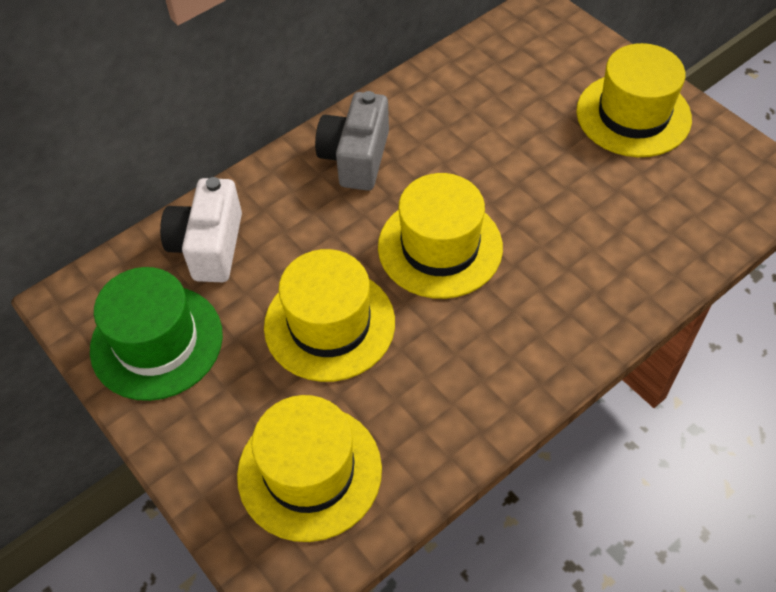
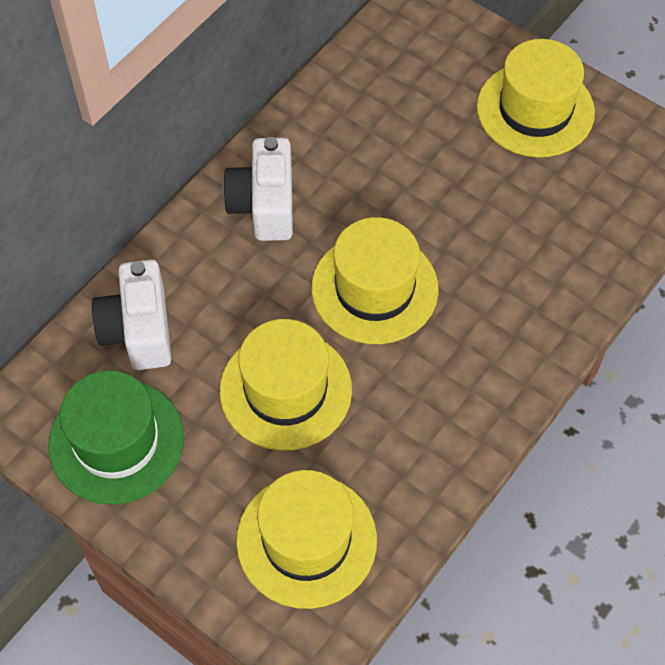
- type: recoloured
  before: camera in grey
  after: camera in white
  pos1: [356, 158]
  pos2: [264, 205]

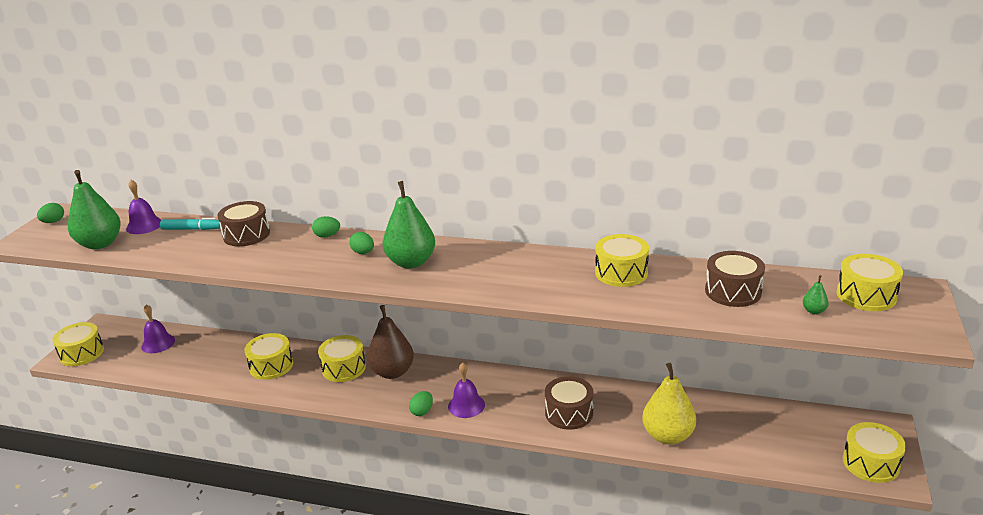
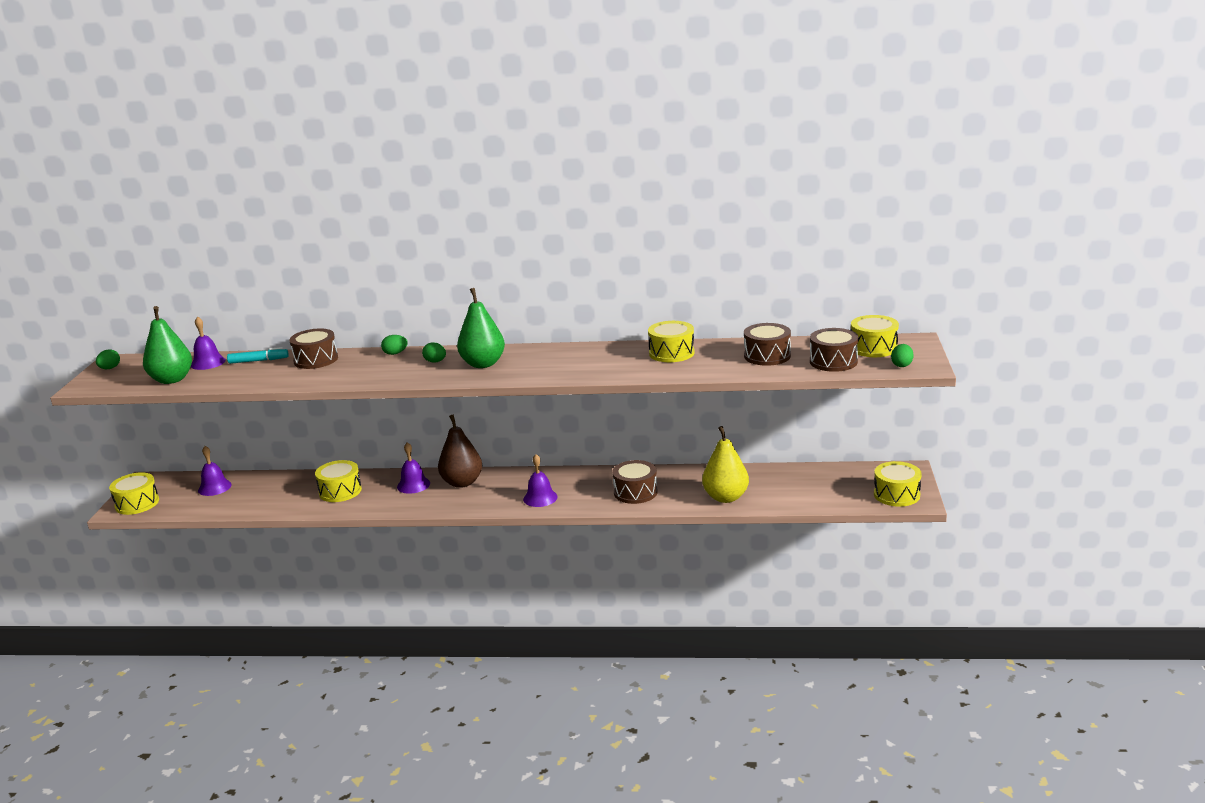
- type: replaced
  before: pear in green
  after: drum in brown
  pos1: [814, 311]
  pos2: [833, 362]
- type: replaced
  before: drum in yellow
  after: bell in purple
  pos1: [344, 368]
  pos2: [413, 485]
- type: moved
  before: egg in green
  pos1: [422, 411]
  pos2: [902, 365]

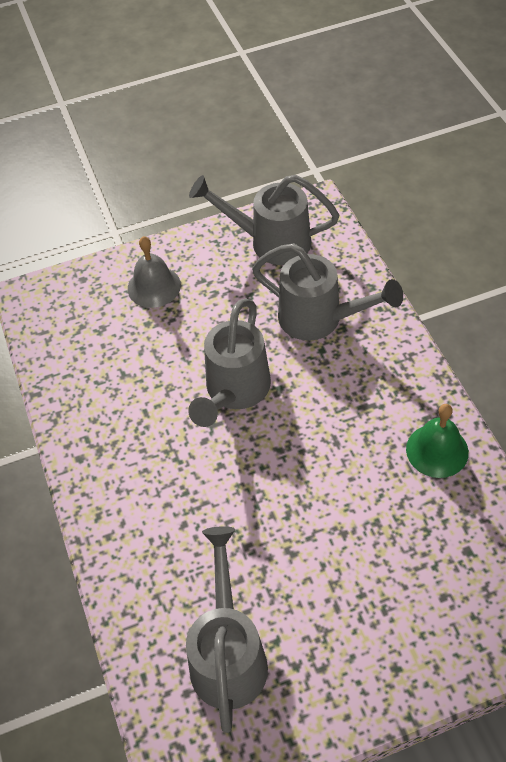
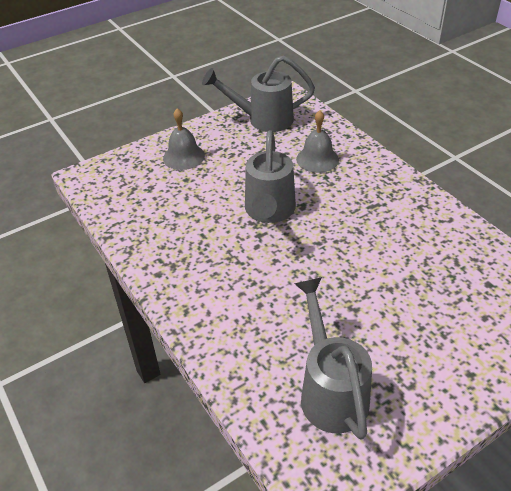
- type: replaced
  before: watering can in grey
  after: bell in grey
  pos1: [320, 319]
  pos2: [317, 159]
- type: removed
  before: bell in green
  pos1: [437, 450]

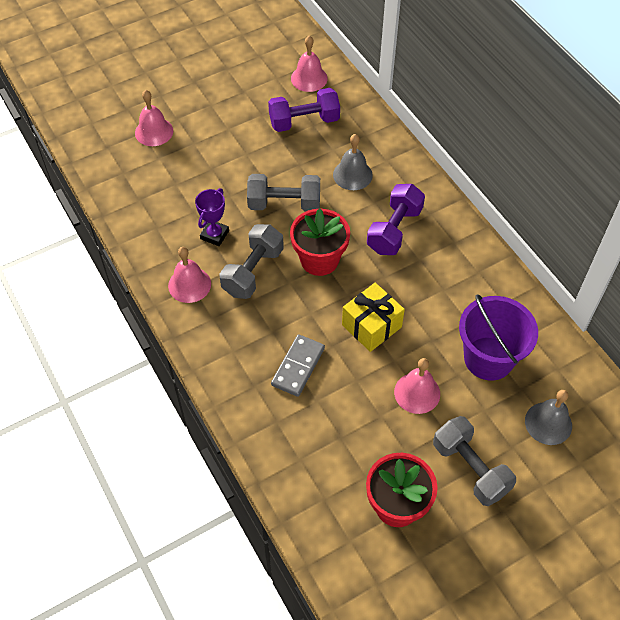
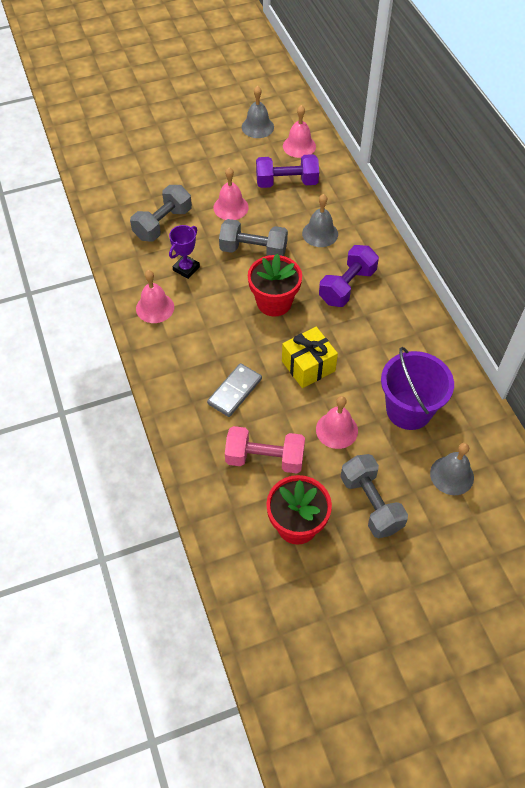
- type: moved
  before: bell in pink
  pos1: [154, 131]
  pos2: [231, 207]
- type: moved
  before: dumbbell in grey
  pos1: [253, 271]
  pos2: [163, 224]
- type: added
  after: bell in grey
  pos2: [257, 127]
- type: added
  after: dumbbell in pink
  pos2: [265, 458]

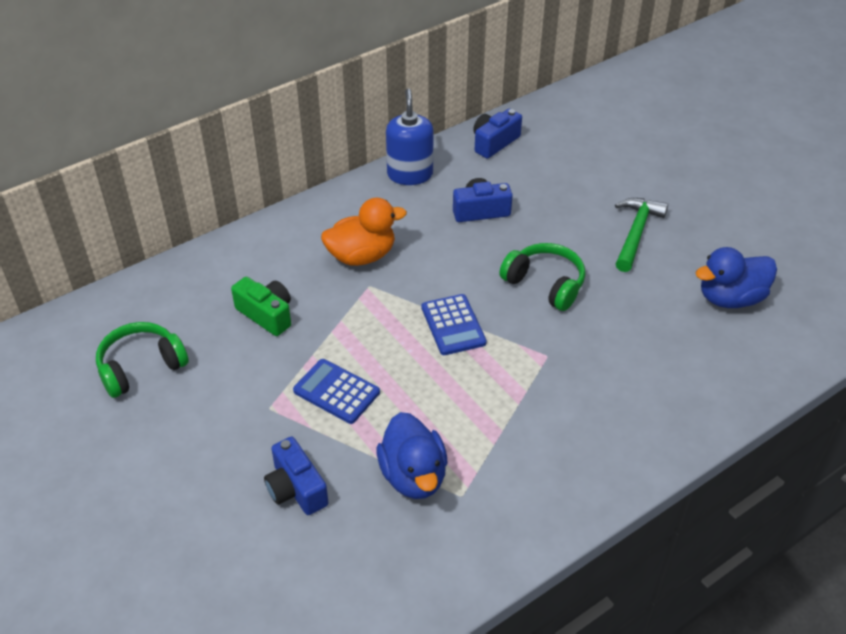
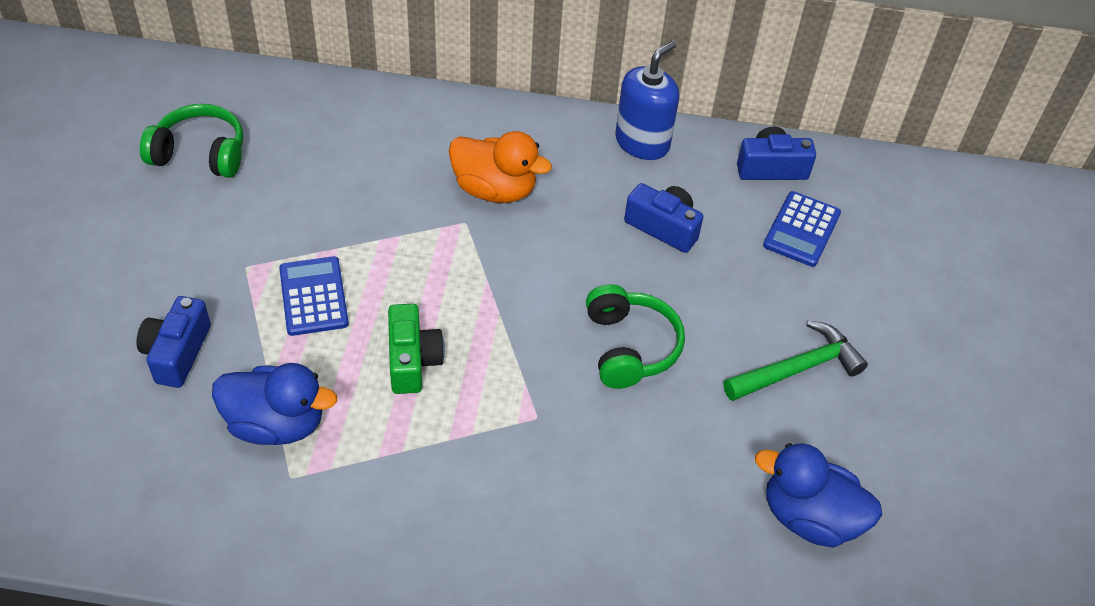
- type: moved
  before: camera in green
  pos1: [266, 314]
  pos2: [412, 360]
- type: moved
  before: calculator in blue
  pos1: [453, 325]
  pos2: [801, 229]
- type: turned
  before: duck in blue
  pos1: [413, 476]
  pos2: [276, 424]
  turn: -105

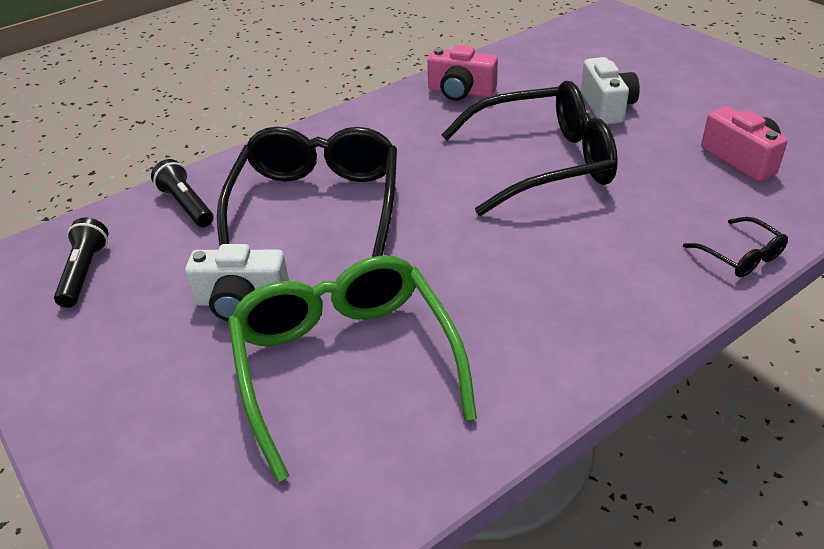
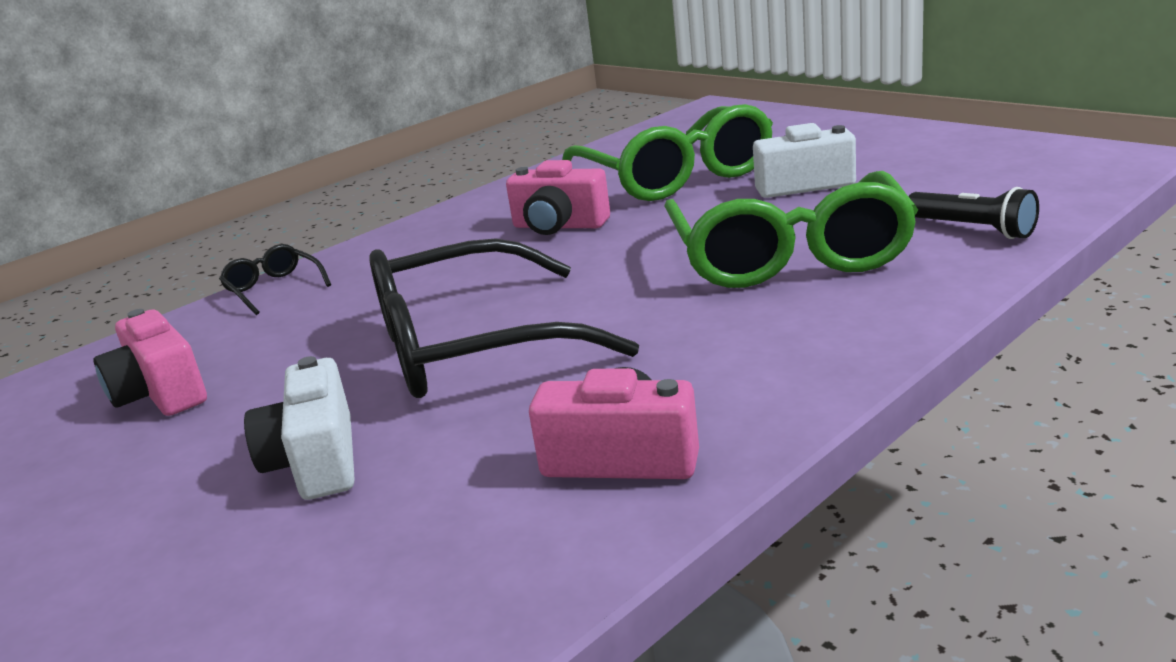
- type: recoloured
  before: glasses in black
  after: glasses in green
  pos1: [317, 203]
  pos2: [789, 257]
- type: removed
  before: flashlight in black
  pos1: [84, 273]
- type: added
  after: camera in pink
  pos2: [559, 226]

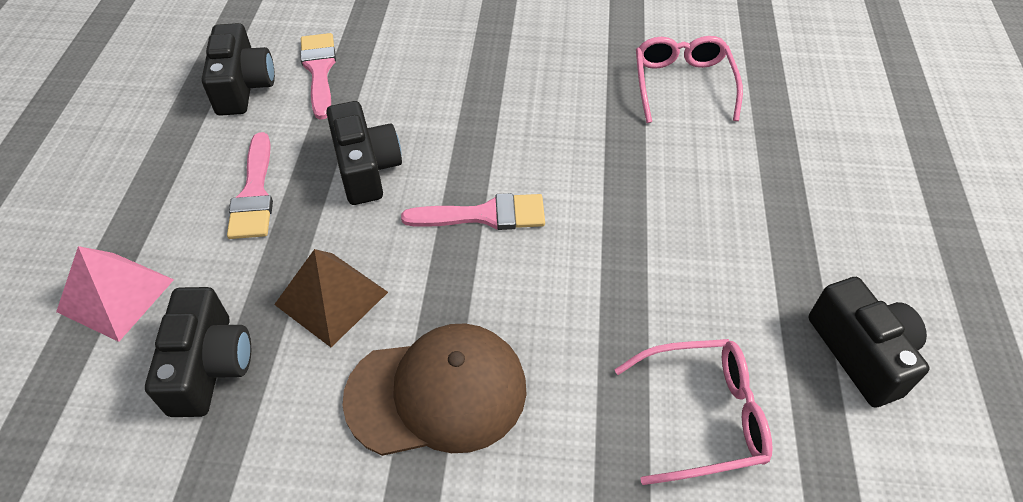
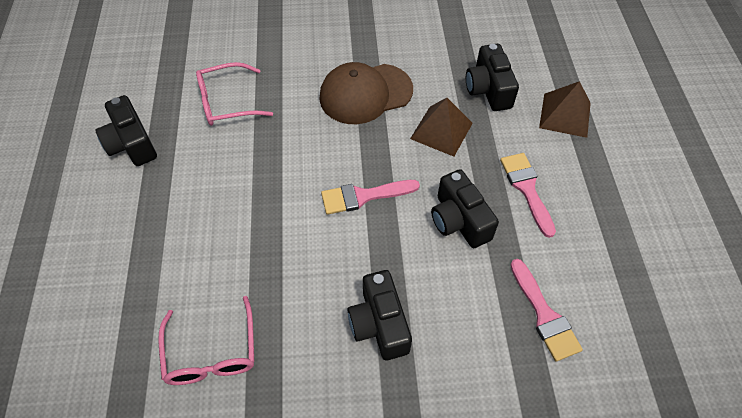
- type: moved
  before: camera in black
  pos1: [243, 86]
  pos2: [379, 324]
- type: recoloured
  before: pyramid in pink
  after: pyramid in brown
  pos1: [116, 295]
  pos2: [565, 115]

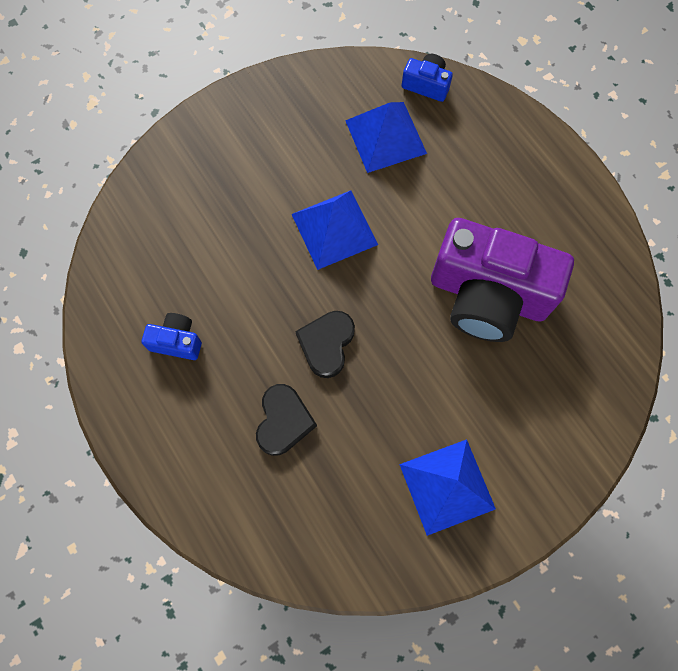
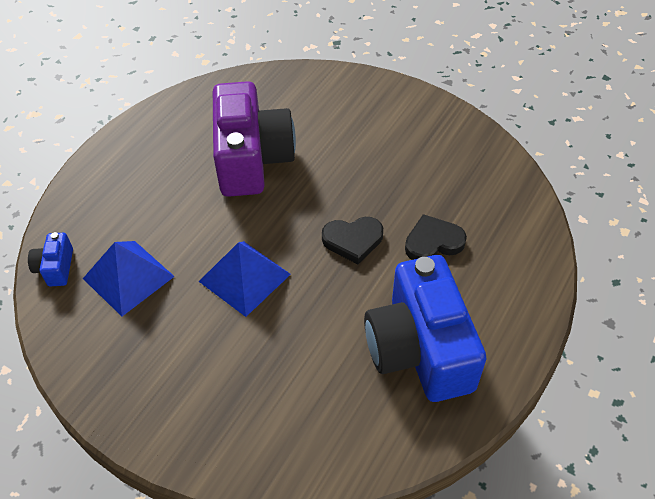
- type: resized
  before: camera in blue
  pos1: [177, 341]
  pos2: [419, 349]
  scale: 2.38
- type: removed
  before: pyramid in blue
  pos1: [447, 486]

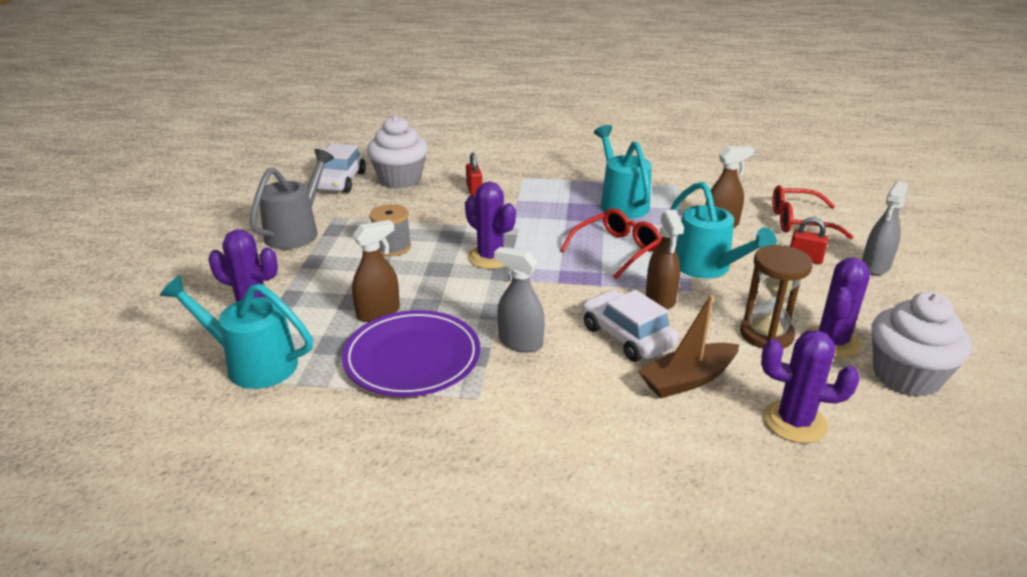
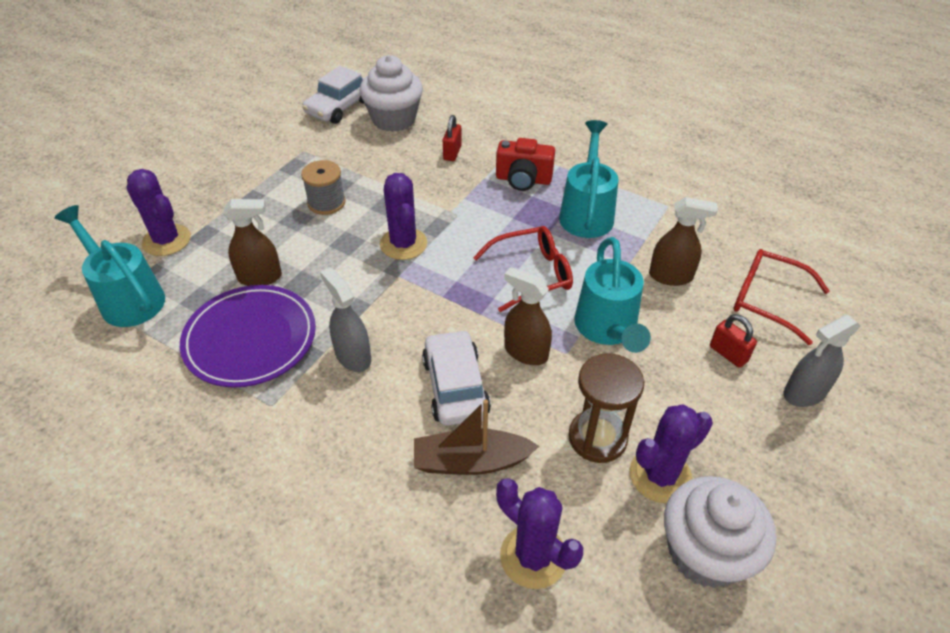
- type: removed
  before: watering can in grey
  pos1: [296, 231]
- type: turned
  before: spray bottle in brown
  pos1: [660, 298]
  pos2: [525, 352]
  turn: 105
- type: added
  after: camera in red
  pos2: [523, 180]

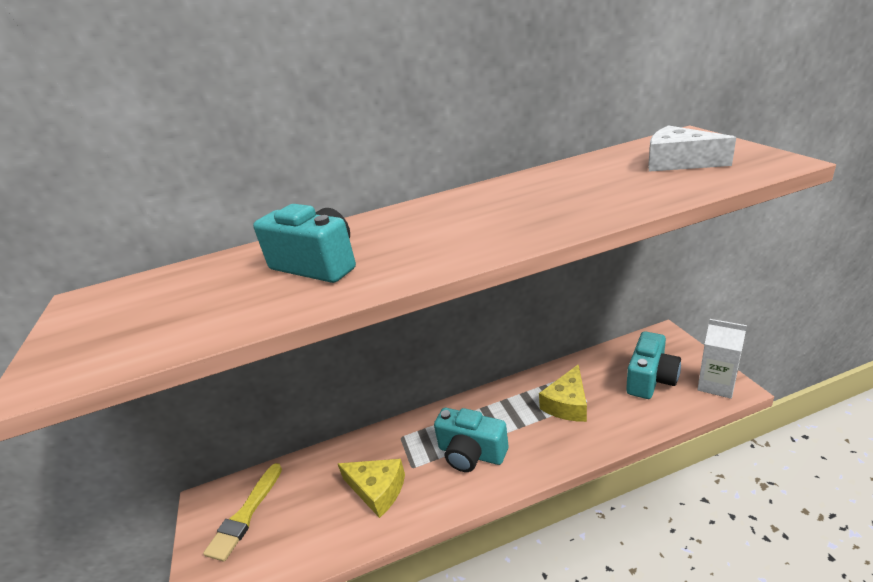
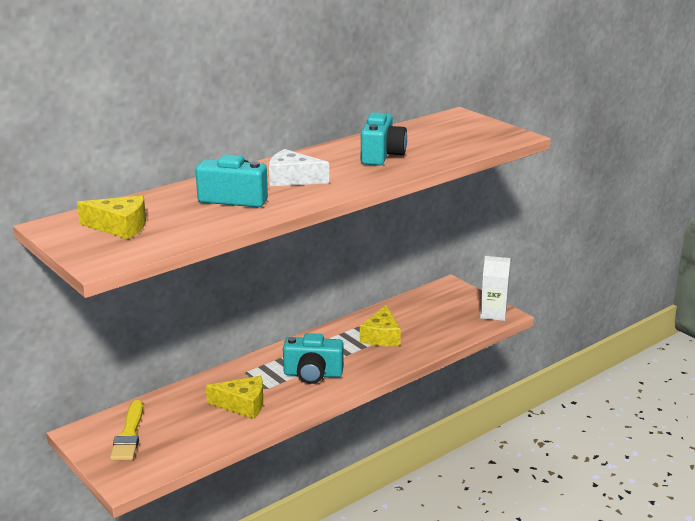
- type: moved
  before: cheese in white
  pos1: [678, 162]
  pos2: [292, 179]
- type: moved
  before: camera in turquoise
  pos1: [650, 379]
  pos2: [381, 155]
- type: added
  after: cheese in yellow
  pos2: [119, 227]

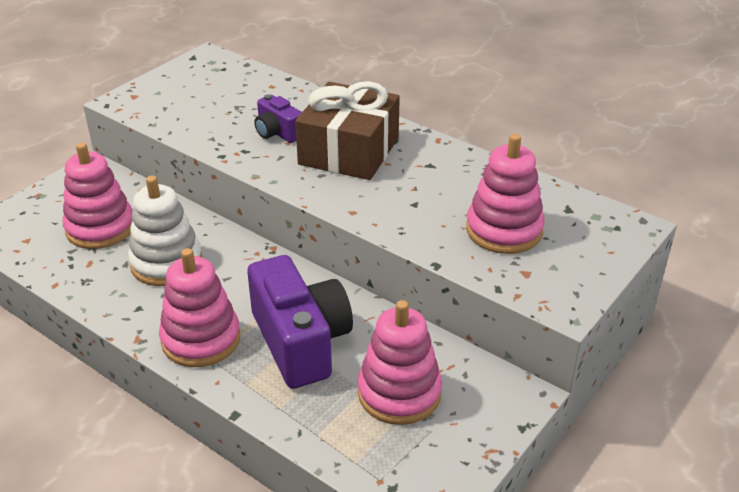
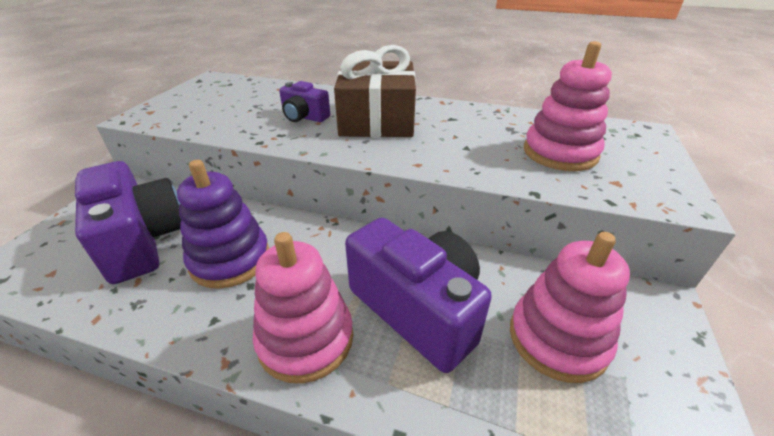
- type: replaced
  before: stacking toy in pink
  after: camera in purple
  pos1: [100, 228]
  pos2: [143, 240]
- type: recoloured
  before: stacking toy in white
  after: stacking toy in purple
  pos1: [166, 263]
  pos2: [230, 259]

